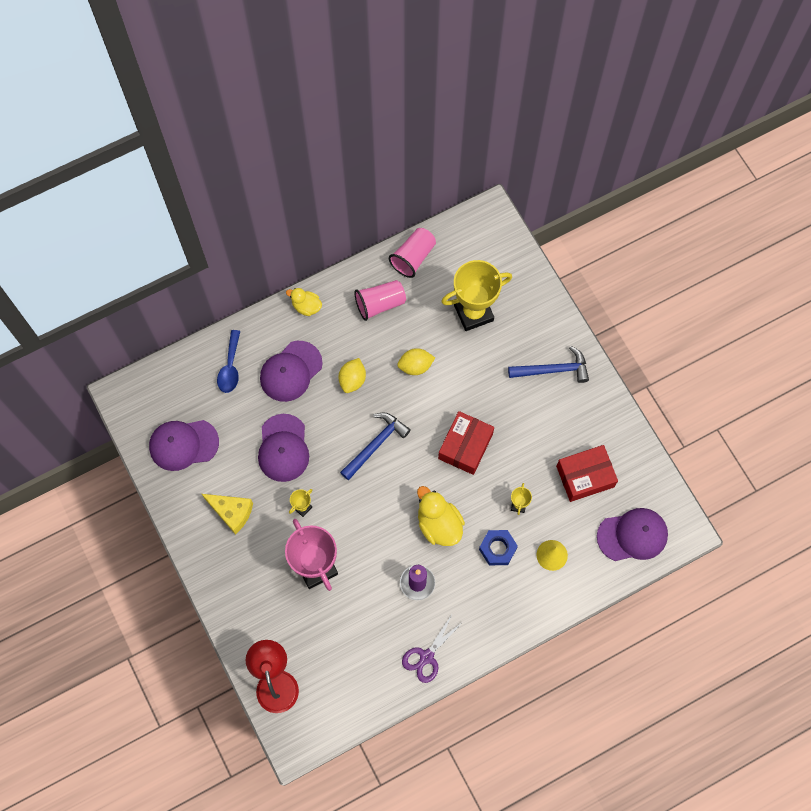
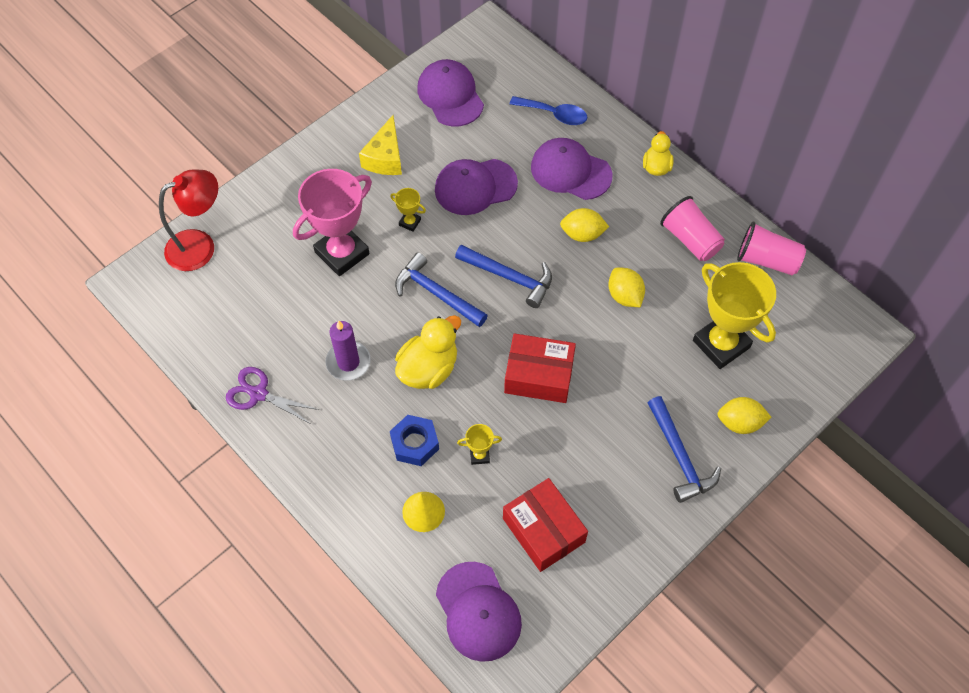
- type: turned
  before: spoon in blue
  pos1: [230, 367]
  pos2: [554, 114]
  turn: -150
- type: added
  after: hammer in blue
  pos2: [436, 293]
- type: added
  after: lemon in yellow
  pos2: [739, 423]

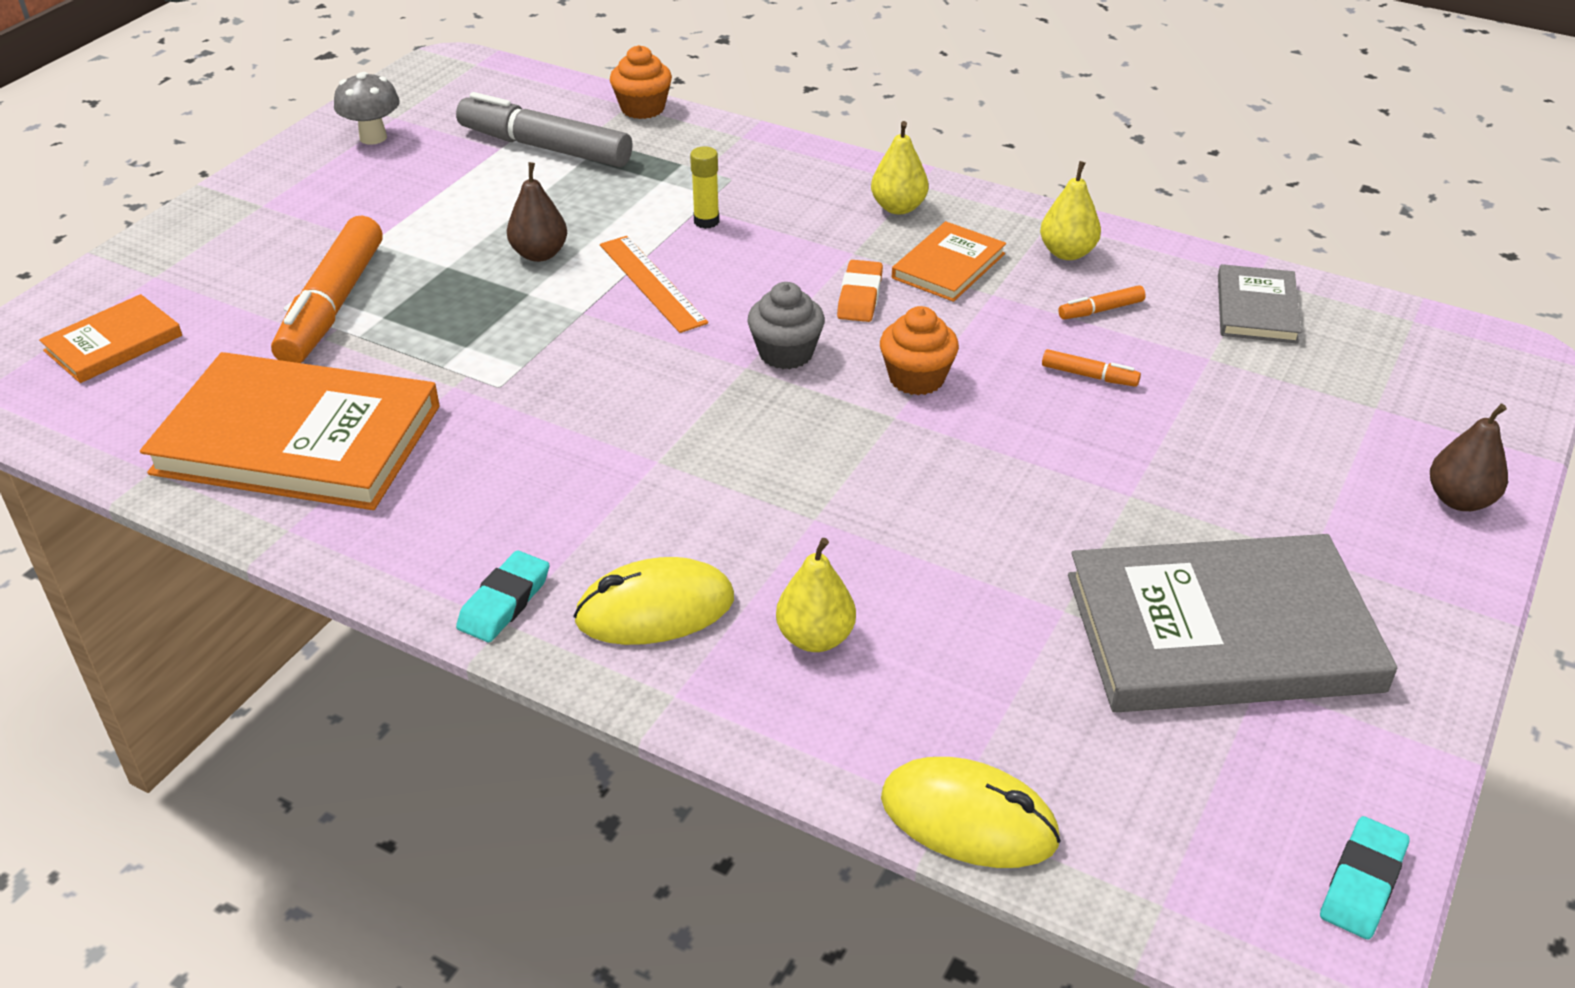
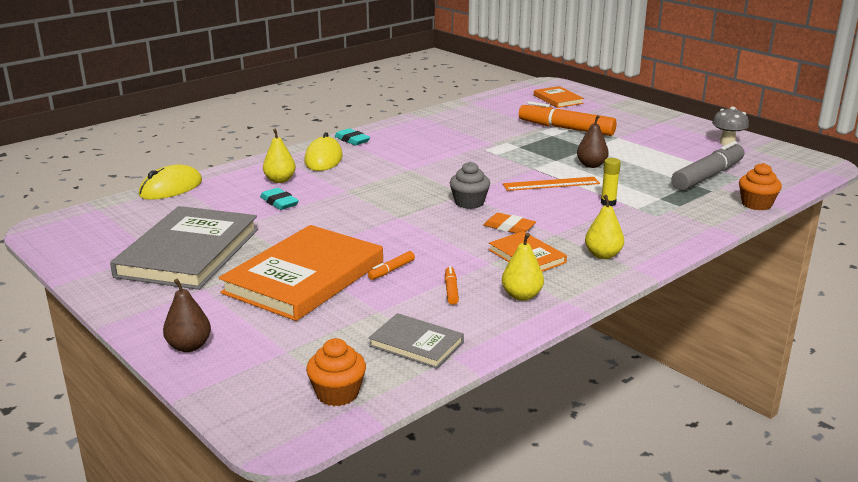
- type: moved
  before: cupcake in orange
  pos1: [916, 378]
  pos2: [337, 393]
- type: moved
  before: book in orange
  pos1: [298, 439]
  pos2: [304, 277]
- type: moved
  before: eraser in turquoise
  pos1: [1362, 883]
  pos2: [279, 202]

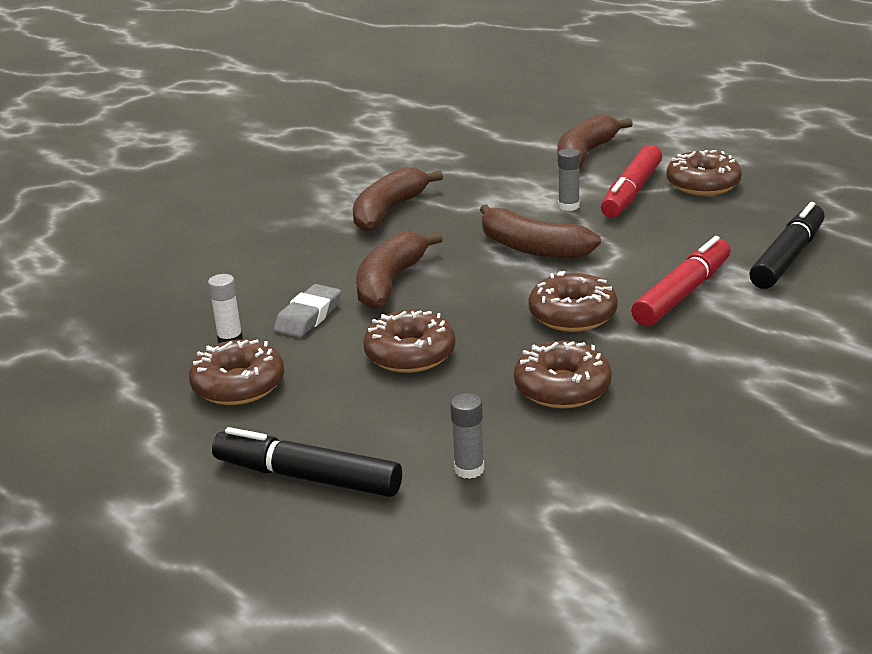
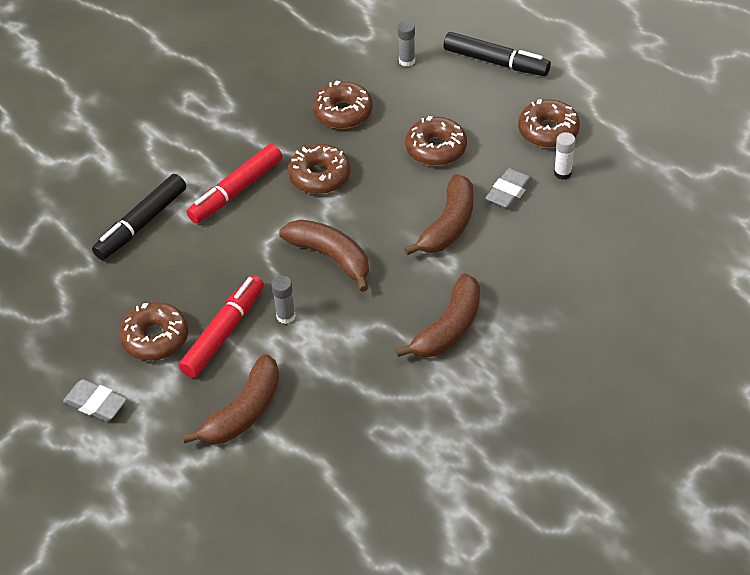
- type: added
  after: eraser in grey
  pos2: [96, 403]

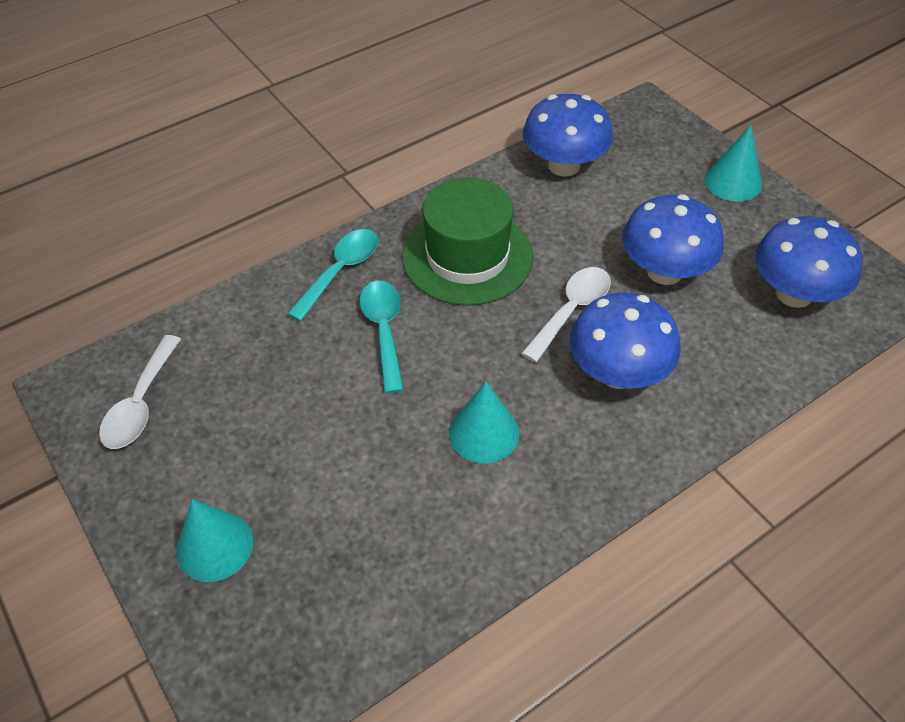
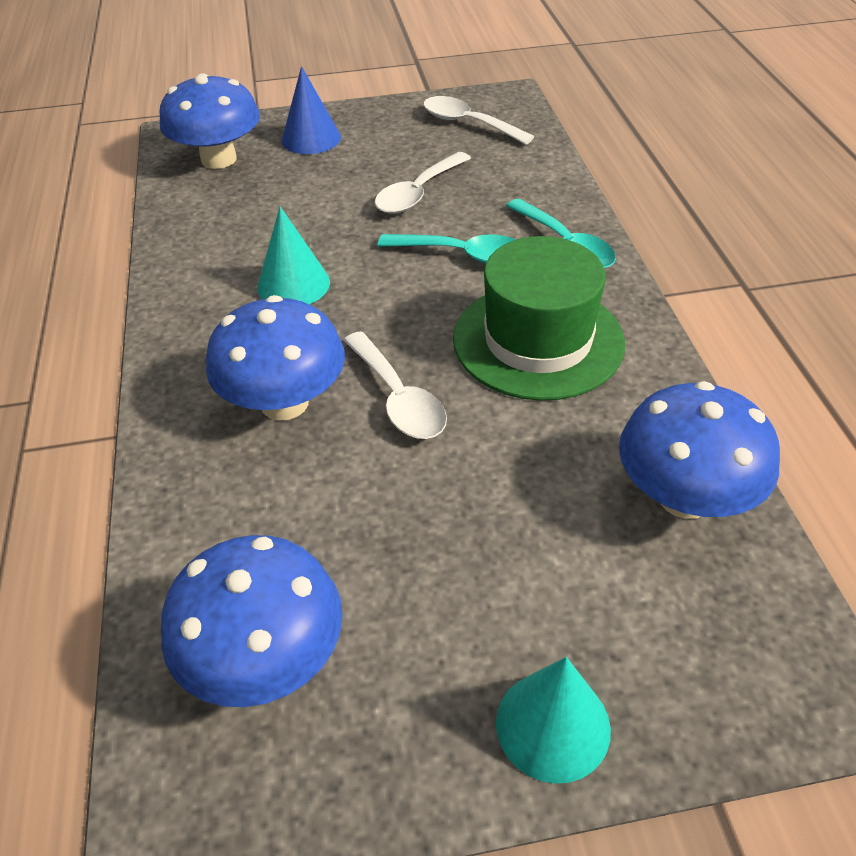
- type: moved
  before: mushroom in blue
  pos1: [664, 271]
  pos2: [218, 159]
- type: recoloured
  before: cone in turquoise
  after: cone in blue
  pos1: [214, 546]
  pos2: [311, 138]
- type: added
  after: spoon in white
  pos2: [418, 193]

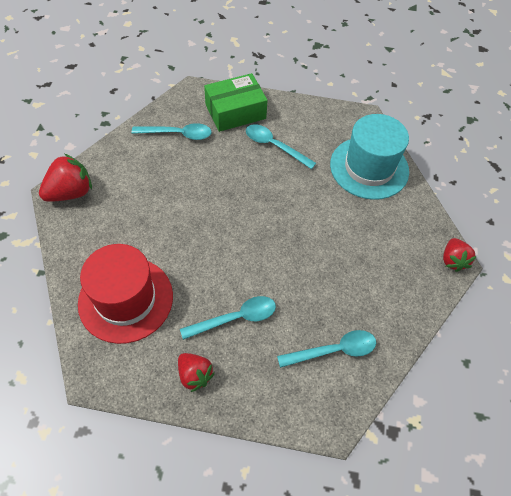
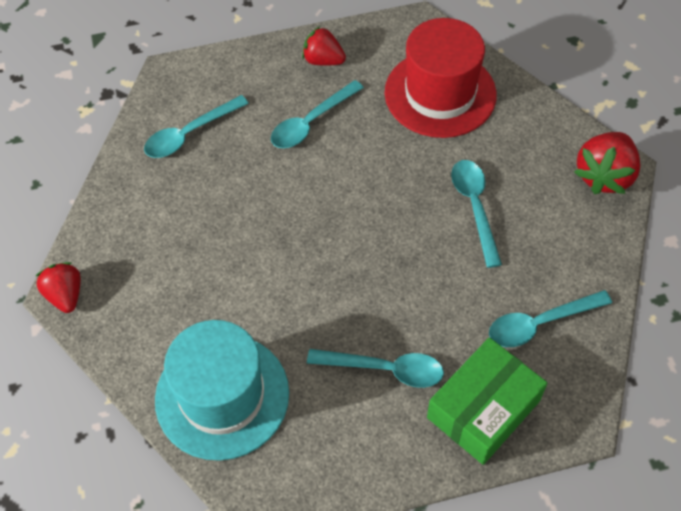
- type: added
  after: spoon in turquoise
  pos2: [475, 207]

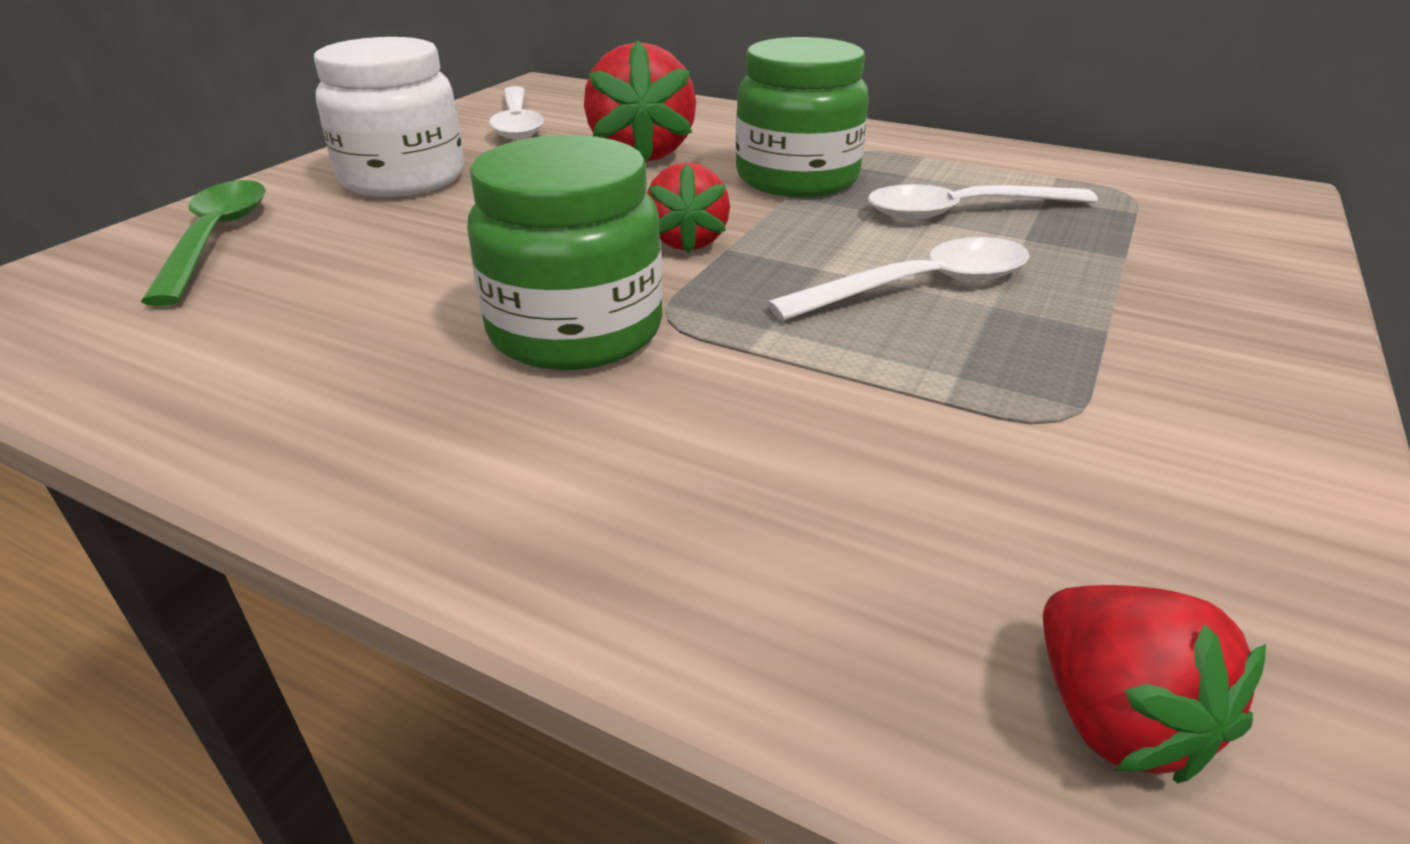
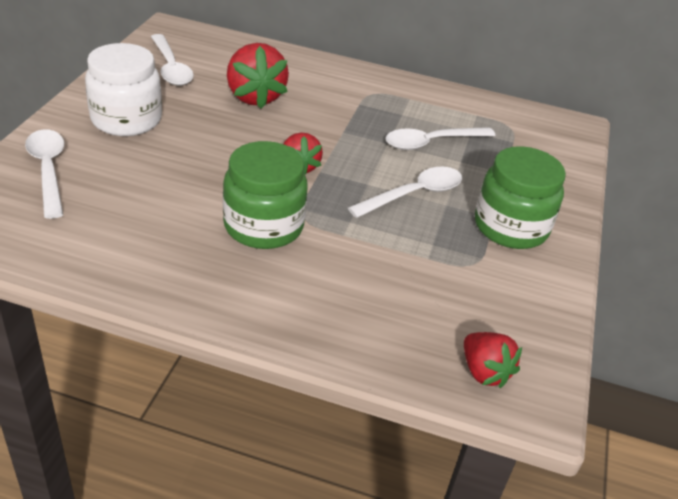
- type: moved
  before: jar in green
  pos1: [797, 178]
  pos2: [510, 227]
- type: recoloured
  before: spoon in green
  after: spoon in white
  pos1: [216, 239]
  pos2: [48, 170]

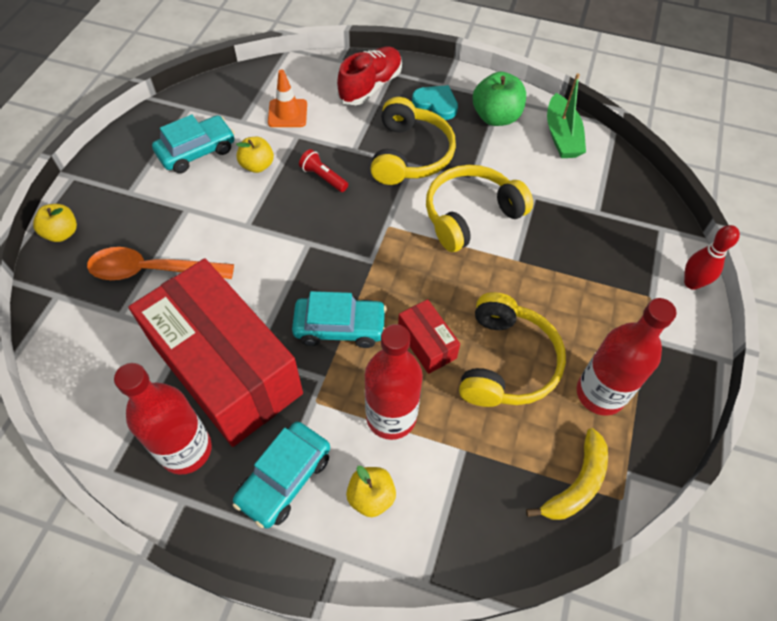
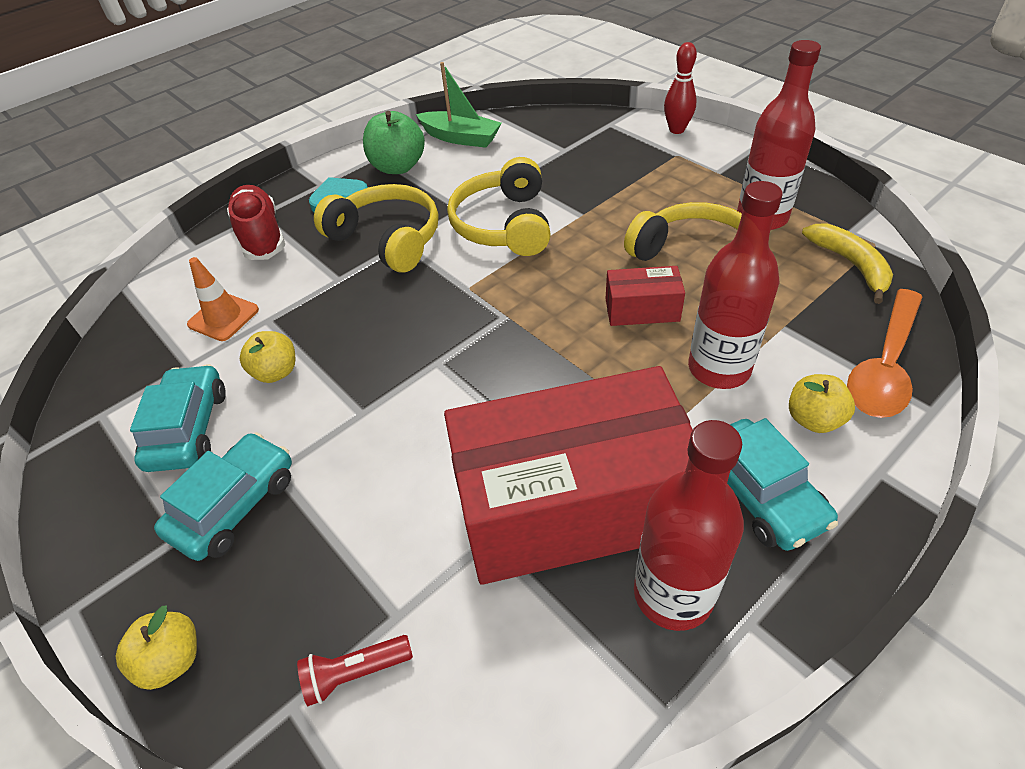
- type: moved
  before: flashlight in red
  pos1: [323, 177]
  pos2: [355, 673]
- type: moved
  before: spoon in orange
  pos1: [152, 271]
  pos2: [884, 365]
- type: moved
  before: car in turquoise
  pos1: [340, 327]
  pos2: [234, 505]

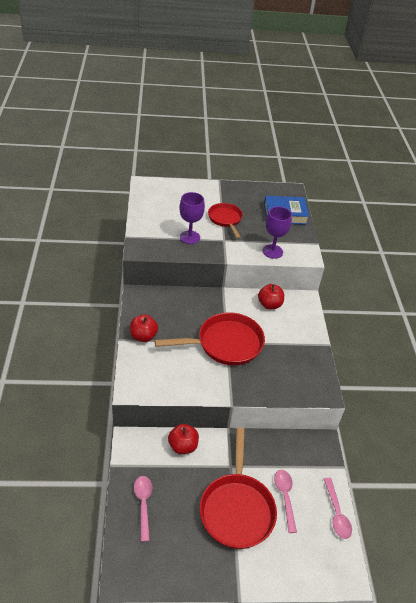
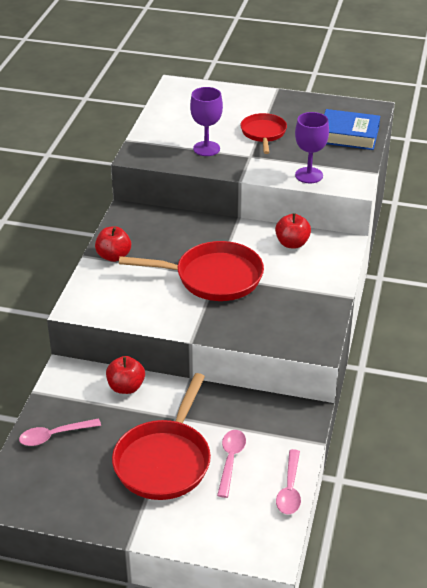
- type: turned
  before: spoon in pink
  pos1: [143, 504]
  pos2: [54, 435]
  turn: -120

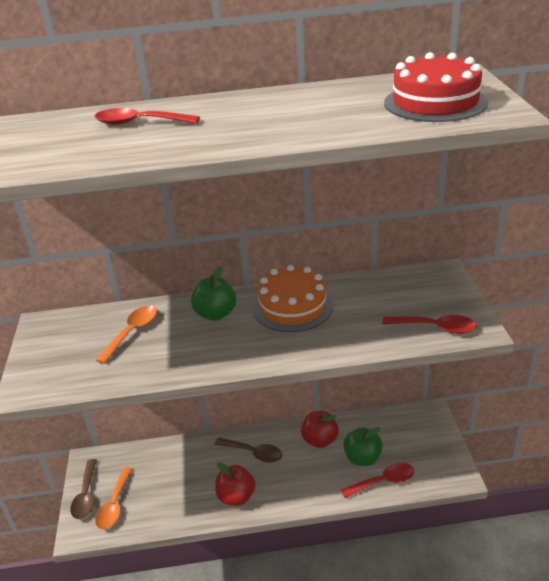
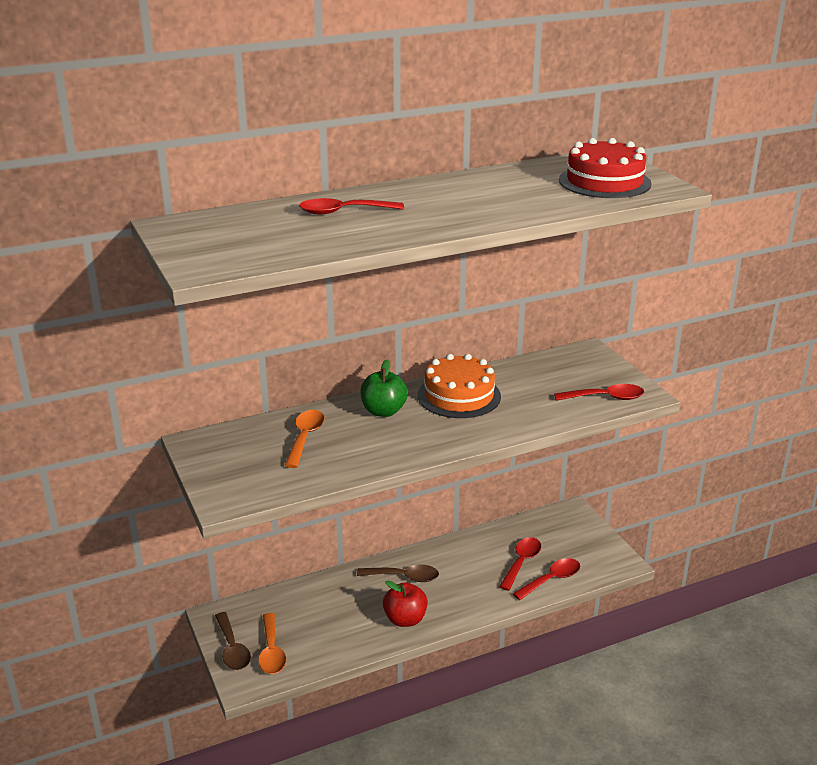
- type: removed
  before: apple in red
  pos1: [320, 440]
- type: replaced
  before: apple in green
  after: spoon in red
  pos1: [362, 458]
  pos2: [521, 562]

